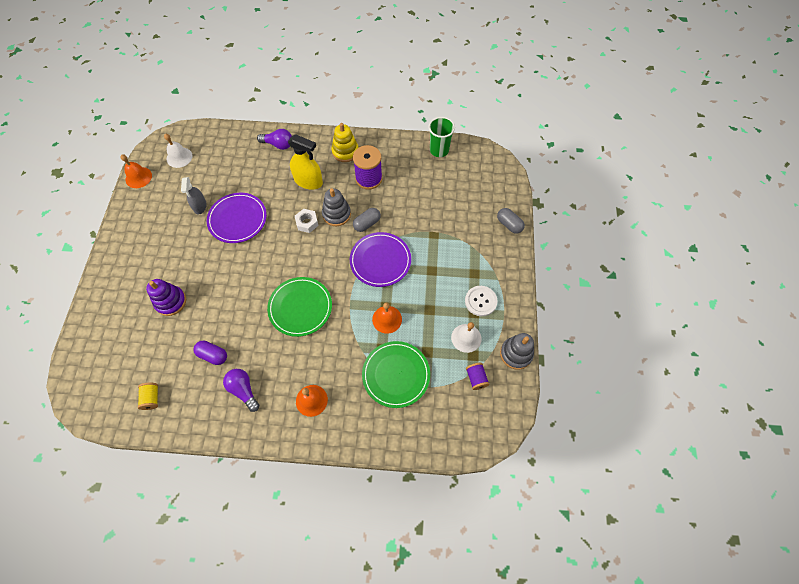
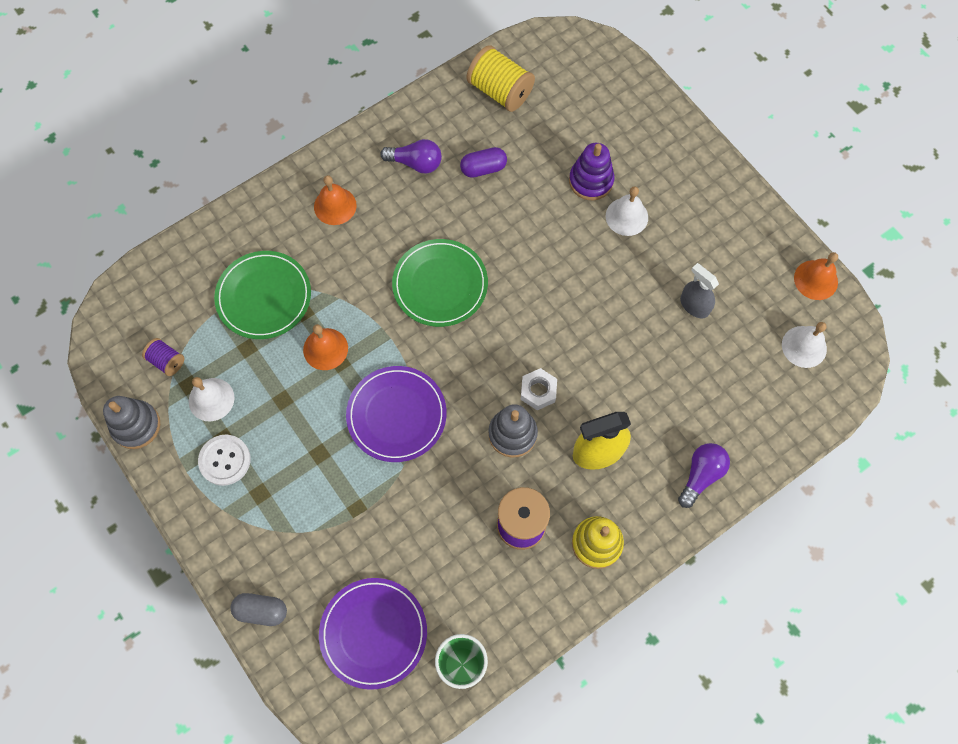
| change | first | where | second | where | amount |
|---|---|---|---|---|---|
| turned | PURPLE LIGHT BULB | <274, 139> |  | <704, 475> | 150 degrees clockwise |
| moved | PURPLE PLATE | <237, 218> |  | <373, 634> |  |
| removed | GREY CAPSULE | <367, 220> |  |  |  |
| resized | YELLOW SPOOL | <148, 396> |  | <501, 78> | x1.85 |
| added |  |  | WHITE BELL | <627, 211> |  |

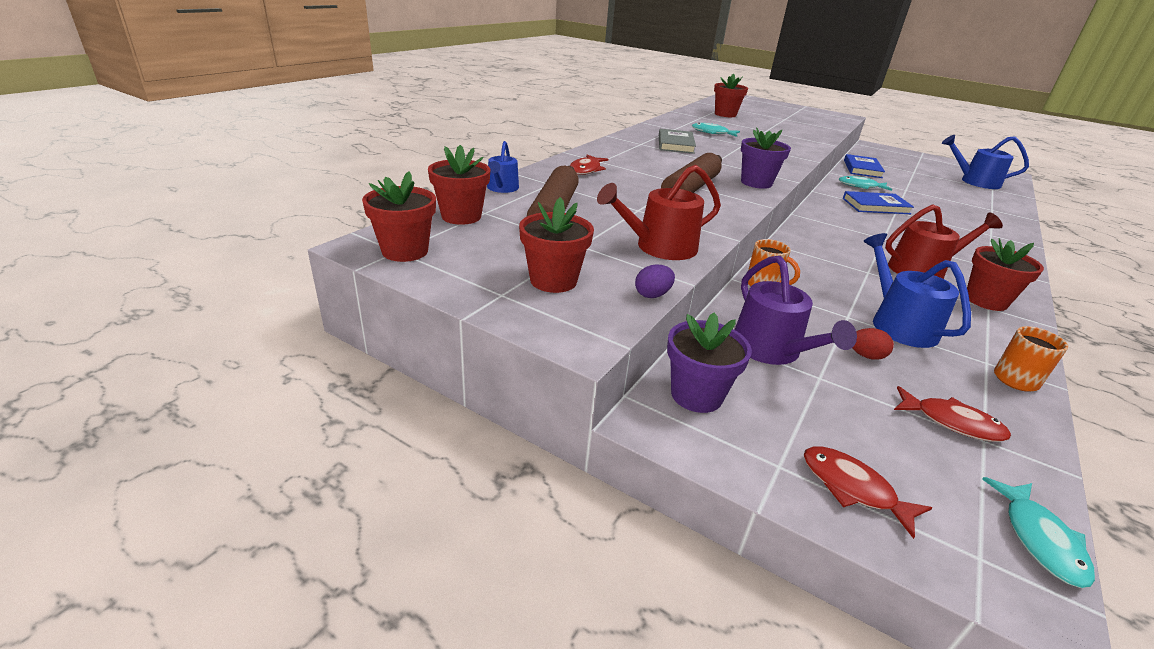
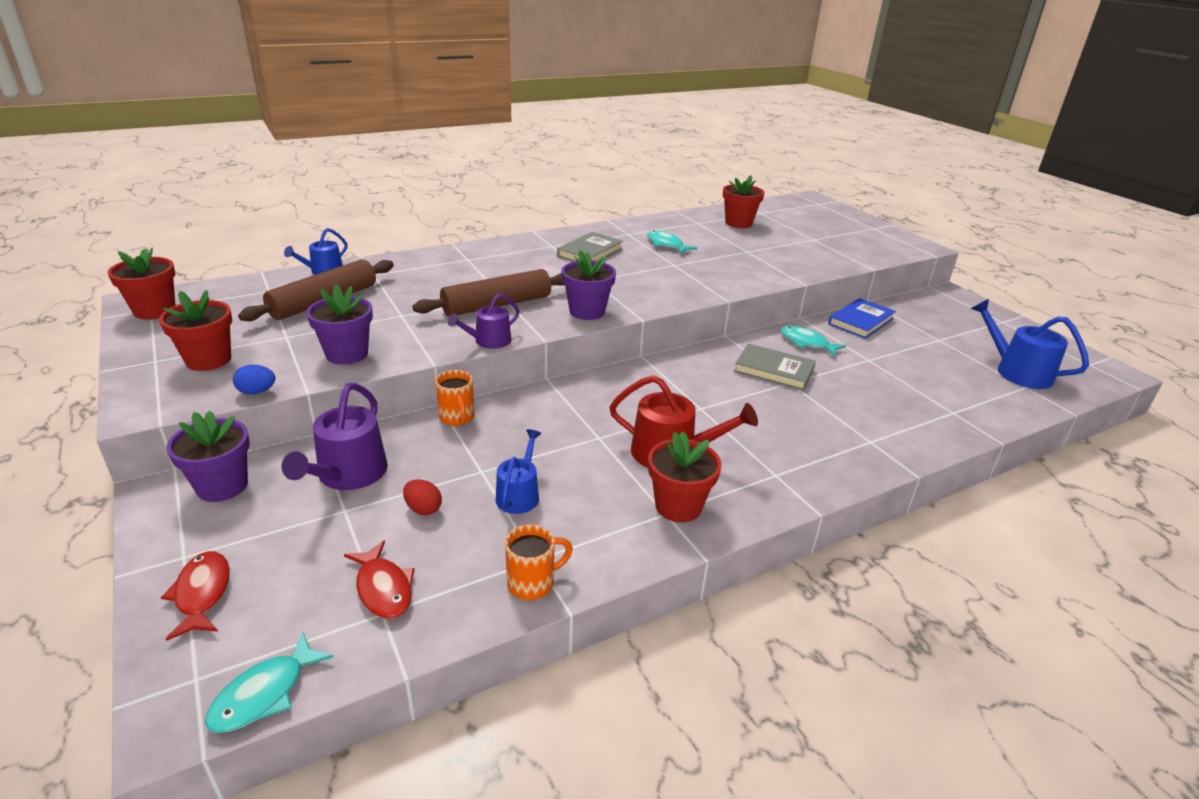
| change | first | where | second | where | amount |
|---|---|---|---|---|---|
| removed | RED FLOWER POT | <459, 185> |  |  |  |
| removed | RED FISH | <589, 165> |  |  |  |
| replaced | RED WATERING CAN | <659, 212> | PURPLE FLOWER POT | <339, 324> |  |
| recoloured | BLUE BOOK | <878, 202> | GREY BOOK | <775, 367> |  |
| resized | BLUE WATERING CAN | <917, 290> |  | <518, 471> | x0.63 |
| recoloured | PURPLE EGG | <655, 281> | BLUE EGG | <254, 379> |  |
| added |  |  | PURPLE WATERING CAN | <484, 321> |  |

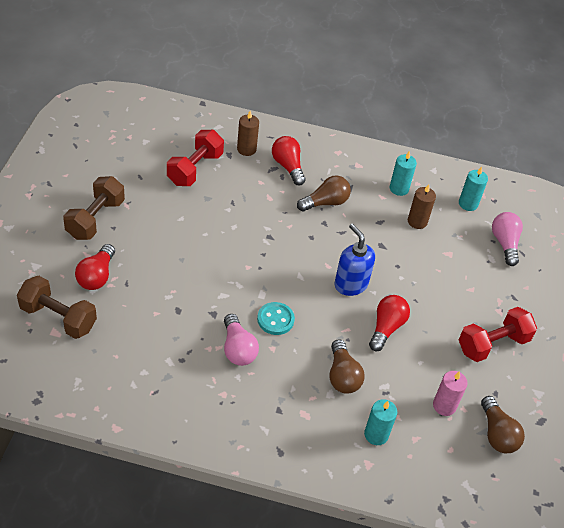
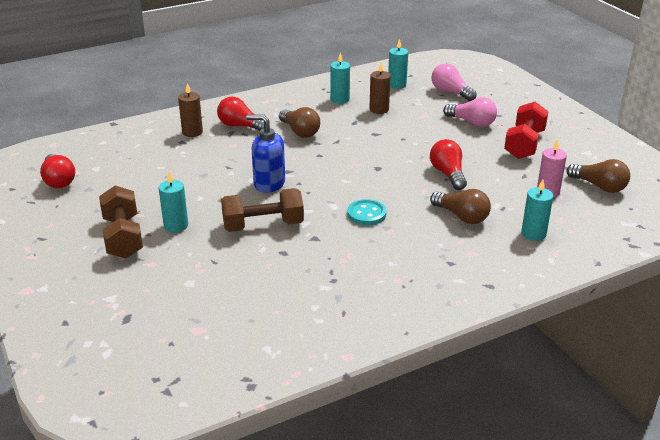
| change | first | where | second | where | amount |
|---|---|---|---|---|---|
| removed | RED DUMBBELL | <195, 158> |  |  |  |
| turned | BROWN LIGHT BULB | <324, 194> |  | <299, 122> | 120 degrees clockwise |
| moved | BLUE SOAP DISPENSER | <354, 259> |  | <265, 153> |  |
| moved | RED LIGHT BULB | <95, 267> |  | <57, 171> |  |
| moved | BROWN DUMBBELL | <57, 307> |  | <262, 210> |  |
| moved | PINK LIGHT BULB | <241, 340> |  | <470, 112> |  |
| added |  |  | TURQUOISE CANDLE | <173, 202> |  |

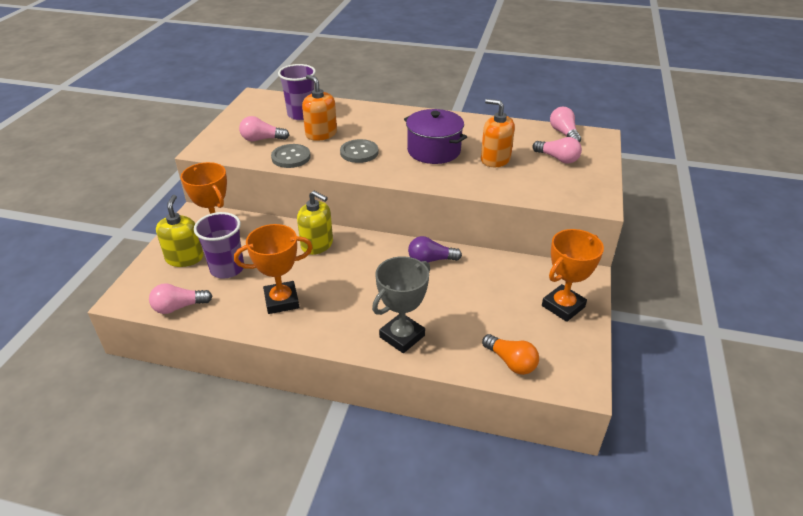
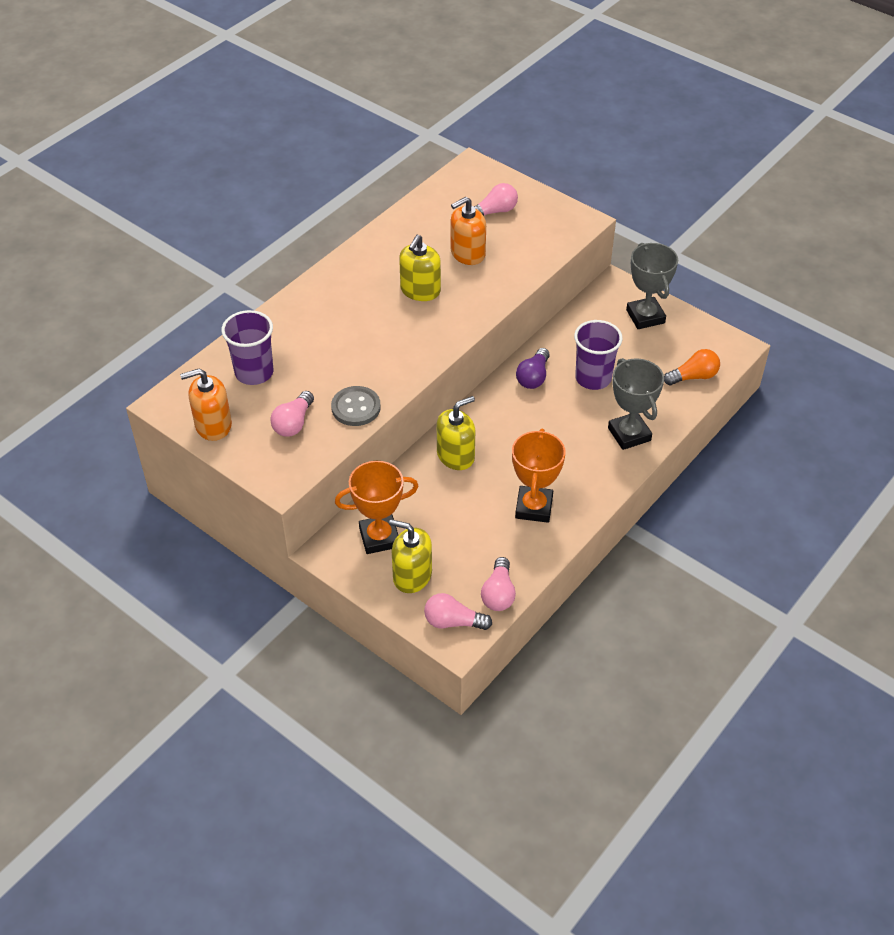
| change | first | where | second | where | amount |
|---|---|---|---|---|---|
| moved | ORANGE SOAP DISPENSER | <319, 108> |  | <206, 405> |  |
| moved | PINK LIGHT BULB | <565, 124> |  | <458, 611> |  |
| replaced | PURPLE POT | <435, 136> | YELLOW SOAP DISPENSER | <420, 268> |  |
| removed | GREY BUTTON | <359, 151> |  |  |  |
| moved | PURPLE CUP | <219, 245> |  | <598, 355> |  |
| recoloured | ORANGE TROPHY | <573, 275> | GREY TROPHY | <652, 286> |  |

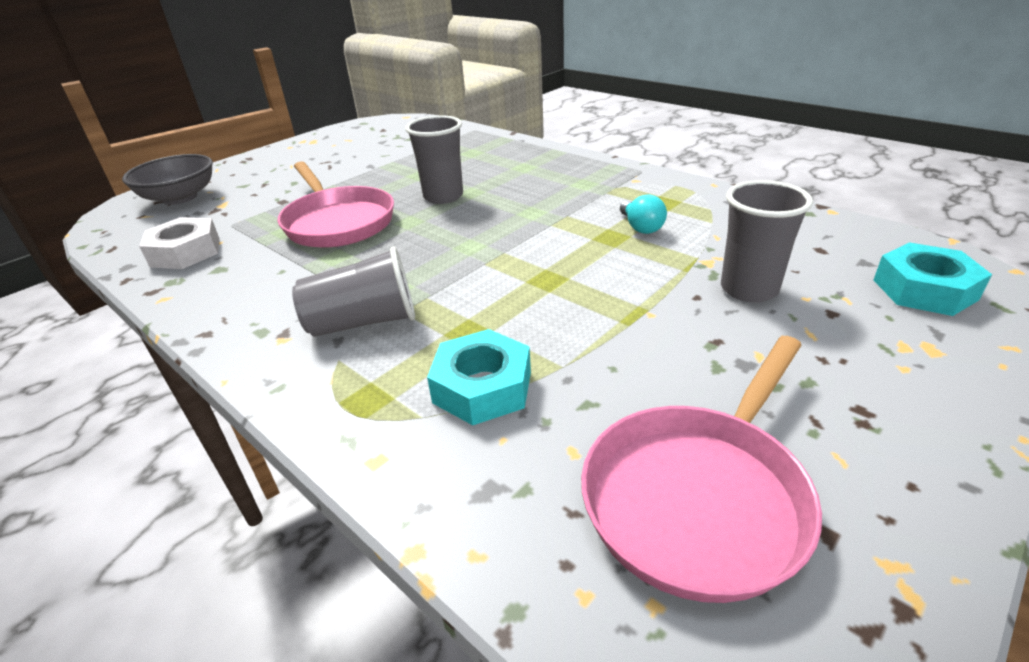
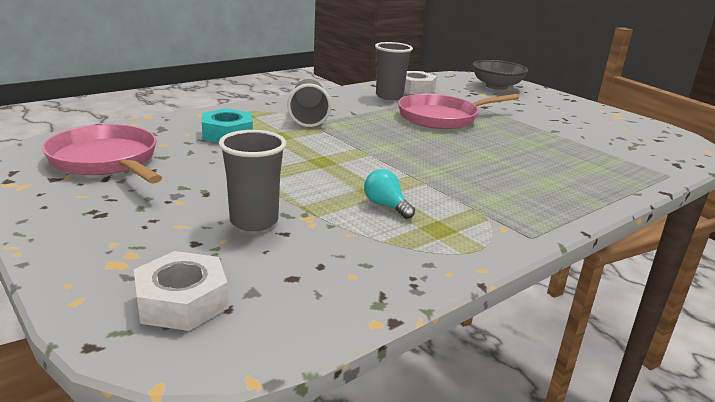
| change | first | where | second | where | amount |
|---|---|---|---|---|---|
| moved | GREY CUP | <434, 159> |  | <394, 71> |  |
| turned | TURQUOISE LIGHT BULB | <643, 214> |  | <389, 194> | 60 degrees clockwise |
| recoloured | TURQUOISE NUT | <932, 279> | WHITE NUT | <181, 291> |  |

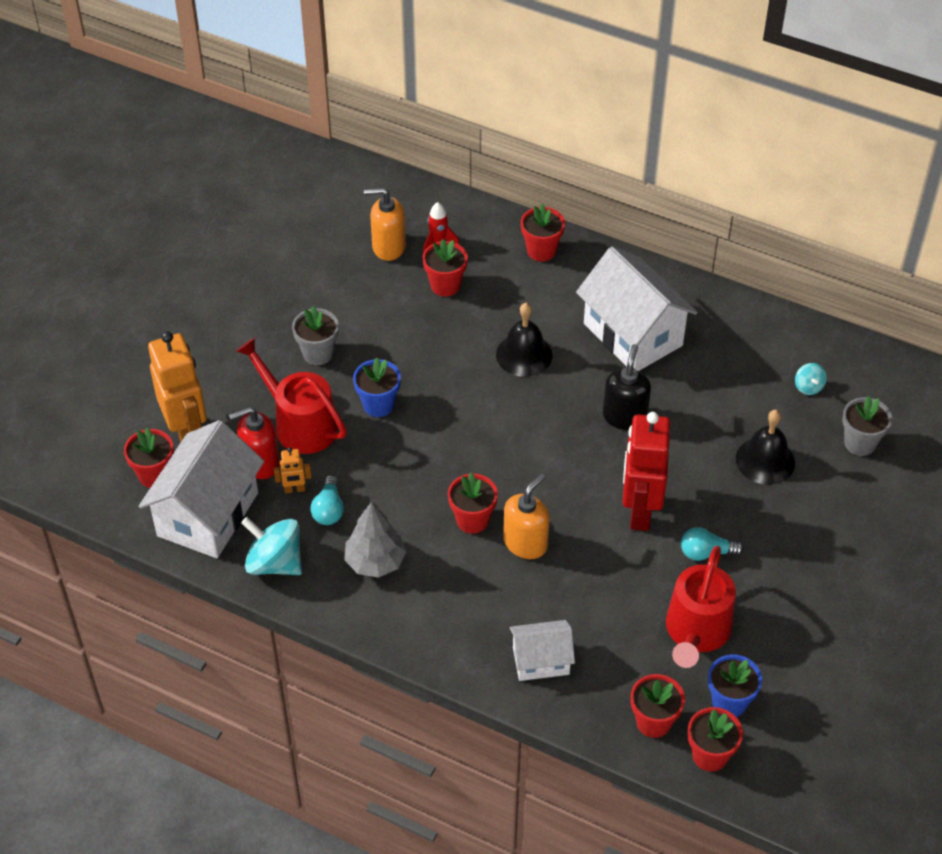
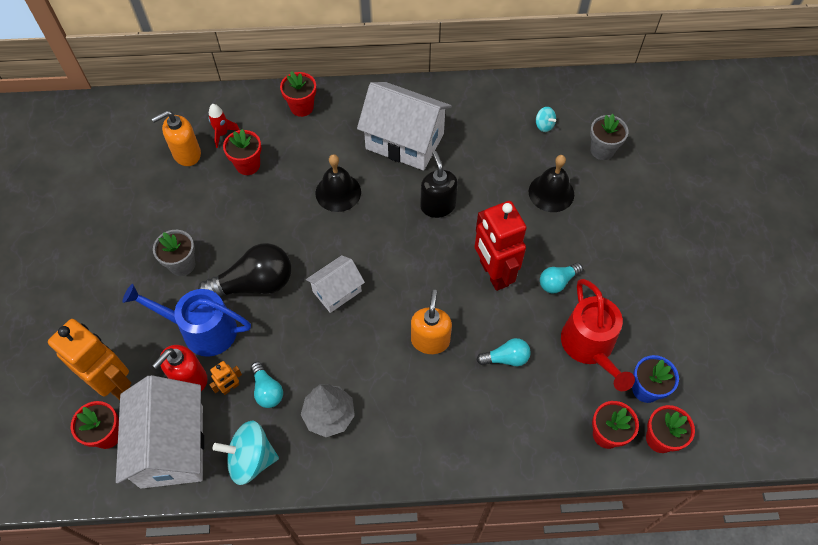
| change | first | where | second | where | amount |
|---|---|---|---|---|---|
| recoloured | RED WATERING CAN | <291, 396> | BLUE WATERING CAN | <186, 320> |  |
| replaced | BLUE FLOWER POT | <377, 387> | BLACK LIGHT BULB | <244, 270> |  |
| removed | RED FLOWER POT | <473, 503> |  |  |  |
| moved | WHITE HOUSE | <542, 650> |  | <335, 284> |  |
| added |  |  | TURQUOISE LIGHT BULB | <504, 352> |  |

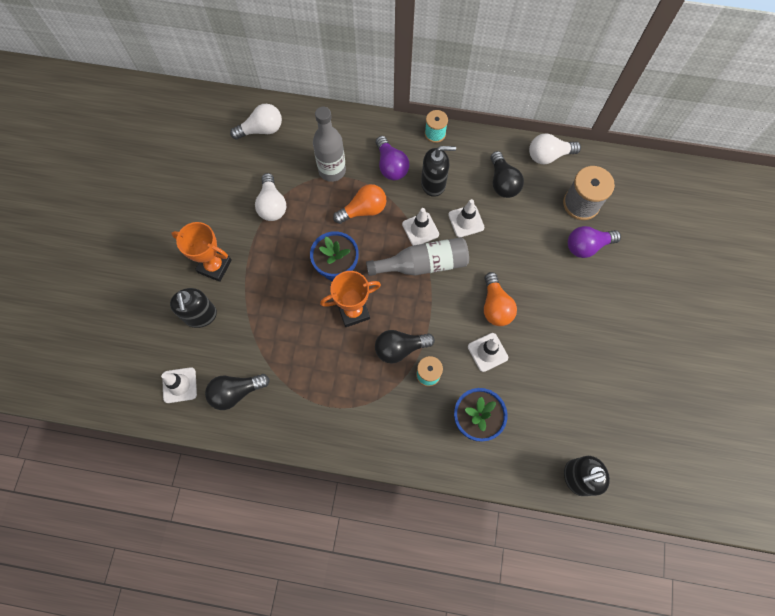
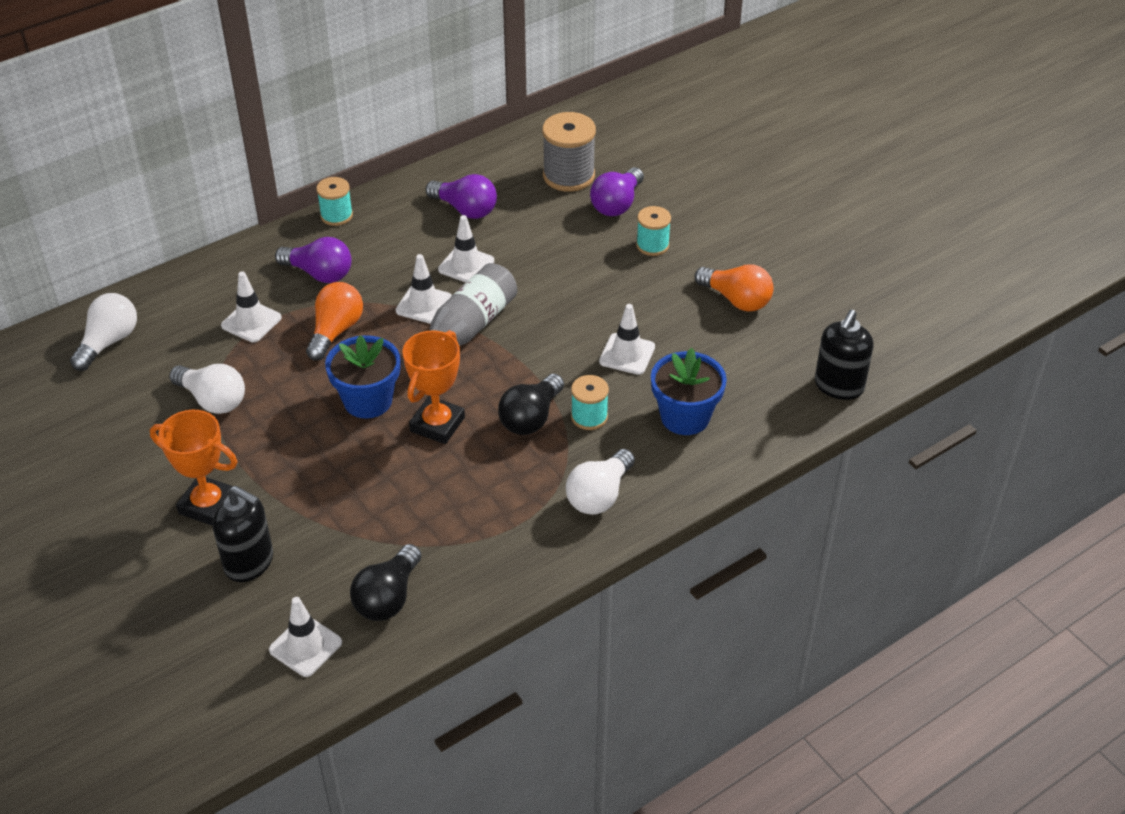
| change | first | where | second | where | amount |
|---|---|---|---|---|---|
| replaced | GREY BOTTLE | <329, 144> | WHITE TRAFFIC CONE | <251, 306> |  |
| moved | WHITE LIGHT BULB | <555, 148> |  | <600, 482> |  |
| removed | BLACK SOAP DISPENSER | <438, 171> |  |  |  |
| recoloured | BLACK LIGHT BULB | <507, 174> | PURPLE LIGHT BULB | <461, 196> |  |
| turned | ORANGE TROPHY | <201, 252> |  | <193, 468> | 45 degrees clockwise |
| moved | ORANGE LIGHT BULB | <500, 299> |  | <734, 288> |  |
| added |  |  | TURQUOISE SPOOL | <653, 231> |  |

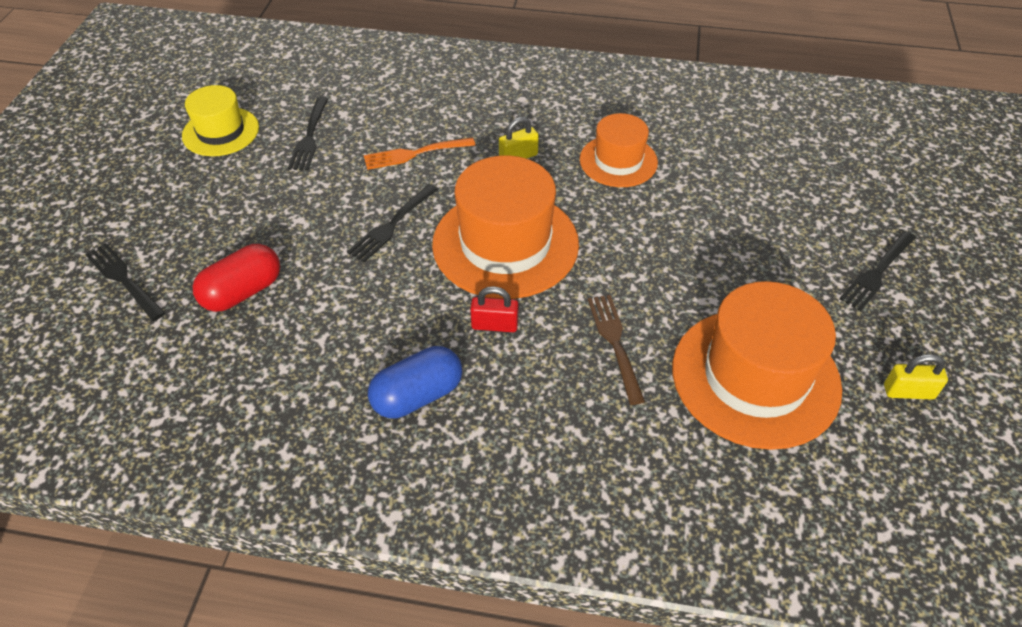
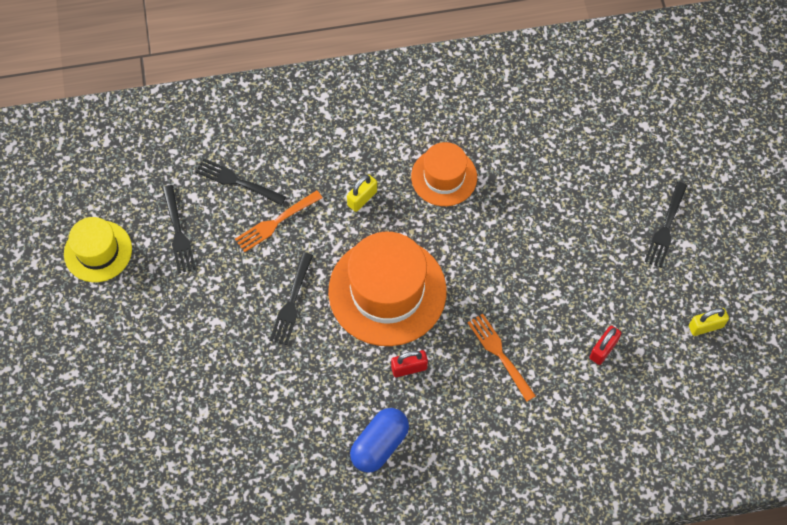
| change | first | where | second | where | amount |
|---|---|---|---|---|---|
| moved | BLACK FORK | <125, 282> |  | <241, 181> |  |
| removed | RED CAPSULE | <236, 278> |  |  |  |
| replaced | ORANGE HAT | <757, 365> | RED PADLOCK | <605, 345> |  |
| recoloured | BROWN FORK | <616, 350> | ORANGE FORK | <501, 357> |  |

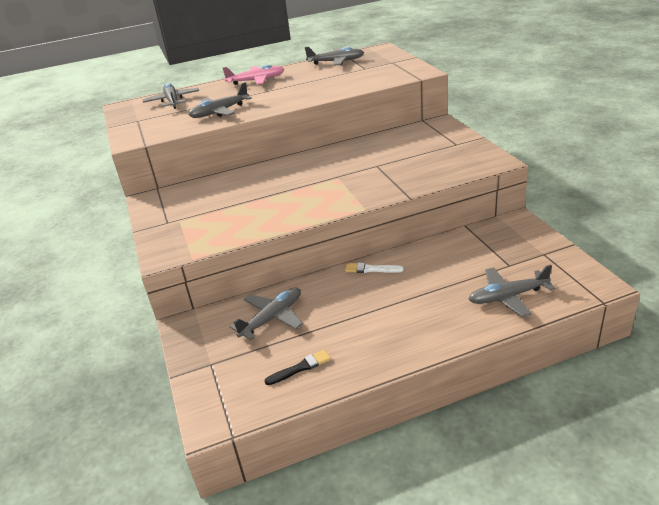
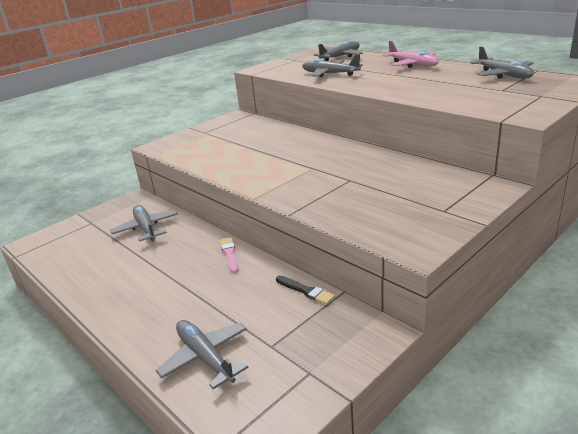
| change | first | where | second | where | amount |
|---|---|---|---|---|---|
| recoloured | WHITE BRUSH | <374, 268> | PINK BRUSH | <229, 255> |  |
| turned | GREY PLANE | <266, 313> |  | <144, 223> | 135 degrees counterclockwise |
| moved | BLACK BRUSH | <298, 367> |  | <305, 290> |  |

